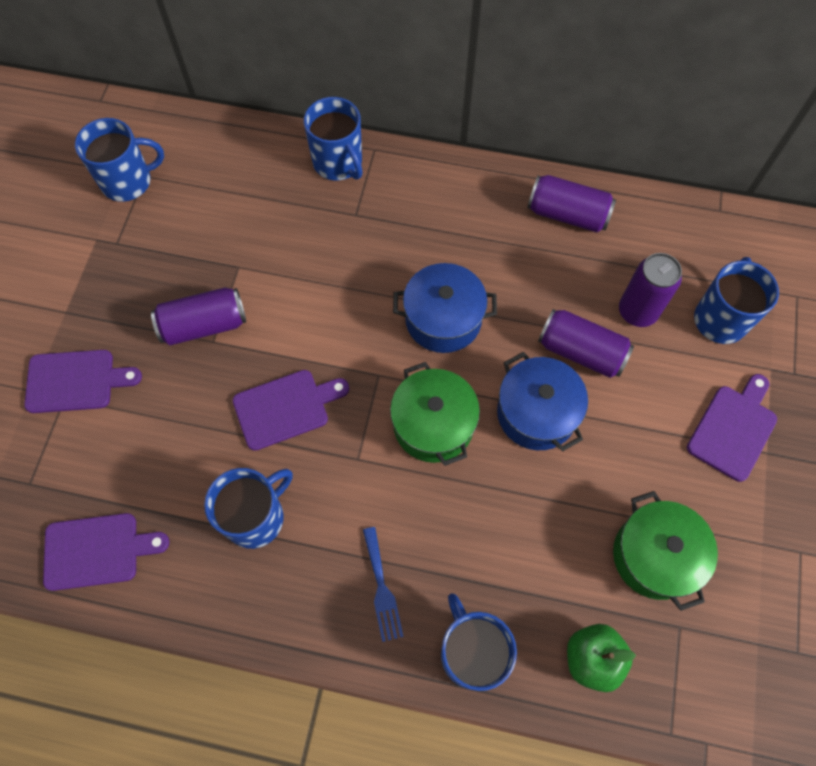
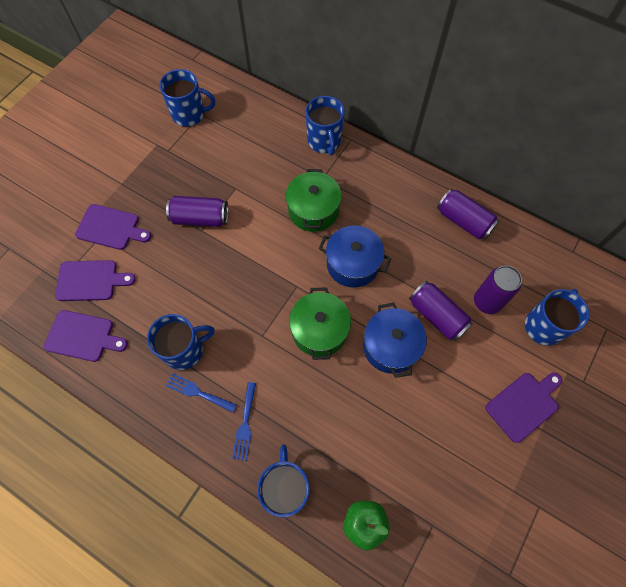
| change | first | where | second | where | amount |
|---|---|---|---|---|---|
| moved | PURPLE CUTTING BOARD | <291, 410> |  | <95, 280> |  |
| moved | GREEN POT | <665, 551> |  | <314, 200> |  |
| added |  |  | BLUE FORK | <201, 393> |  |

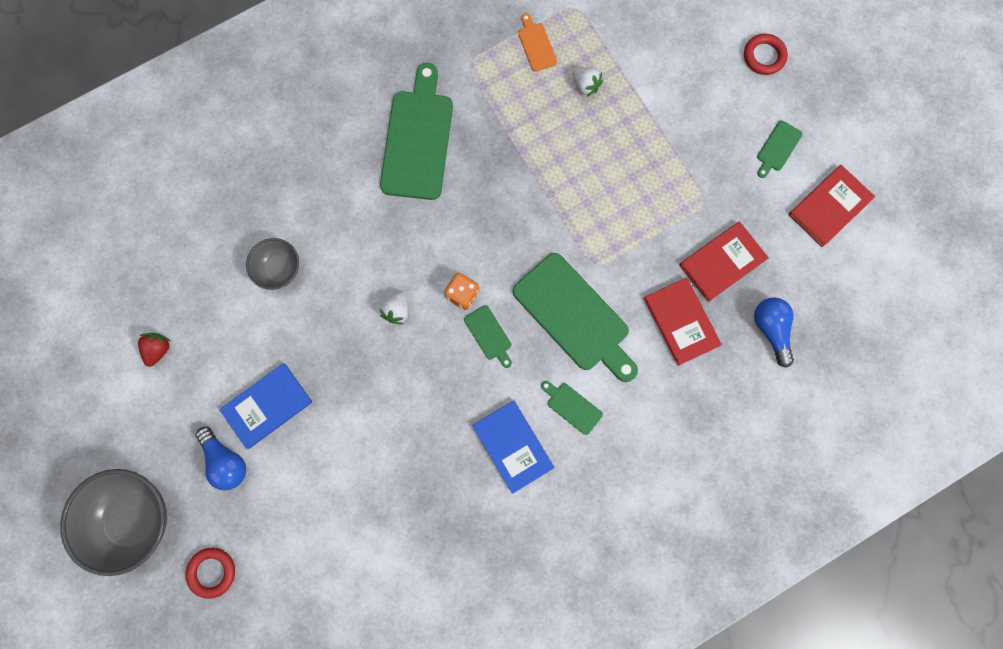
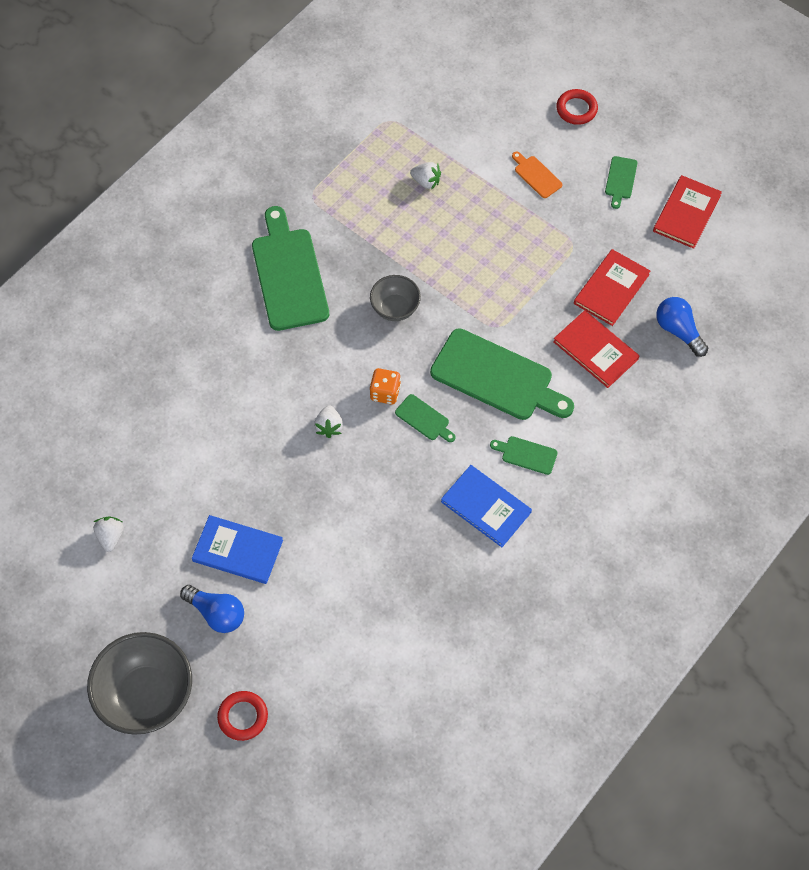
| change | first | where | second | where | amount |
|---|---|---|---|---|---|
| moved | ORANGE CUTTING BOARD | <537, 42> |  | <537, 175> |  |
| moved | GREY BOWL | <272, 264> |  | <395, 298> |  |
| recoloured | RED STRAWBERRY | <154, 350> | WHITE STRAWBERRY | <108, 534> |  |
| turned | BLUE BOOK | <265, 406> |  | <237, 549> | 75 degrees clockwise |

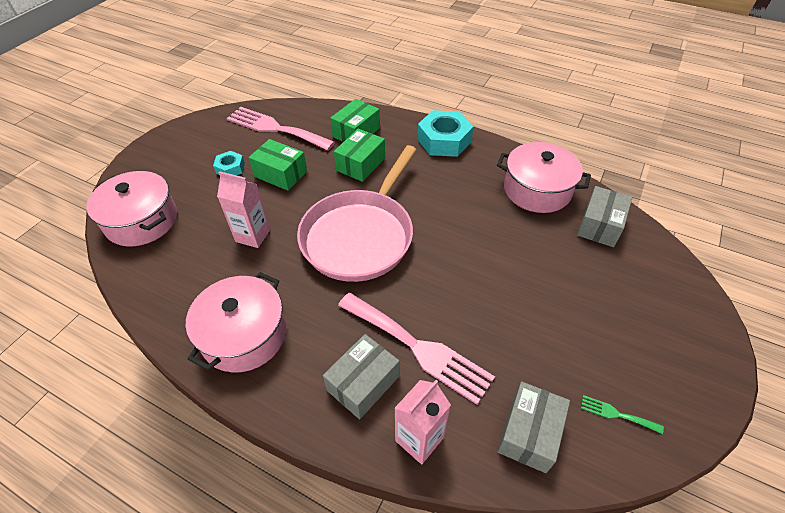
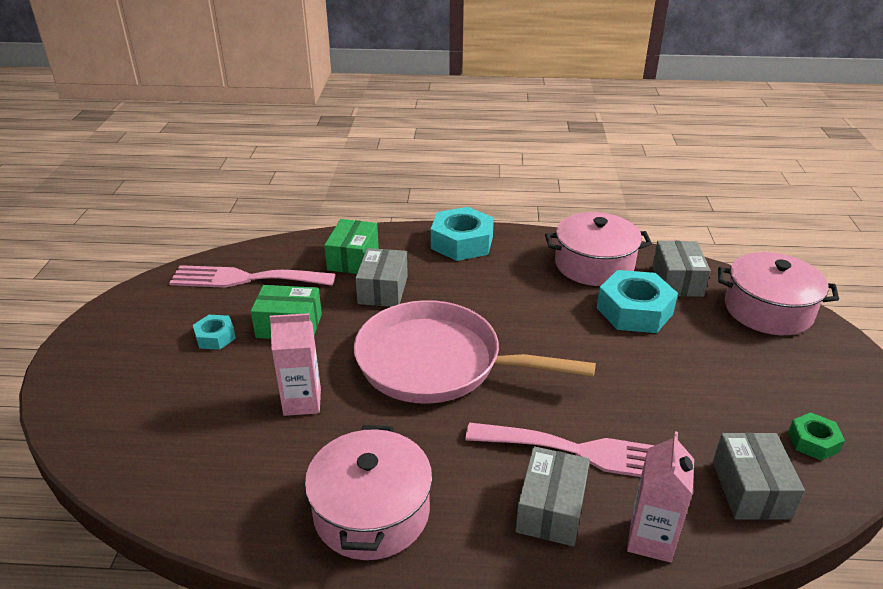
| change | first | where | second | where | amount |
|---|---|---|---|---|---|
| recoloured | GREEN BOX | <359, 155> | GREY BOX | <381, 277> |  |
| turned | PINK PAN | <356, 213> |  | <475, 352> | 105 degrees clockwise |
| moved | PINK POT | <132, 208> |  | <778, 293> |  |
| replaced | GREEN FORK | <622, 414> | GREEN NUT | <816, 436> |  |
| added |  |  | TURQUOISE NUT | <637, 301> |  |

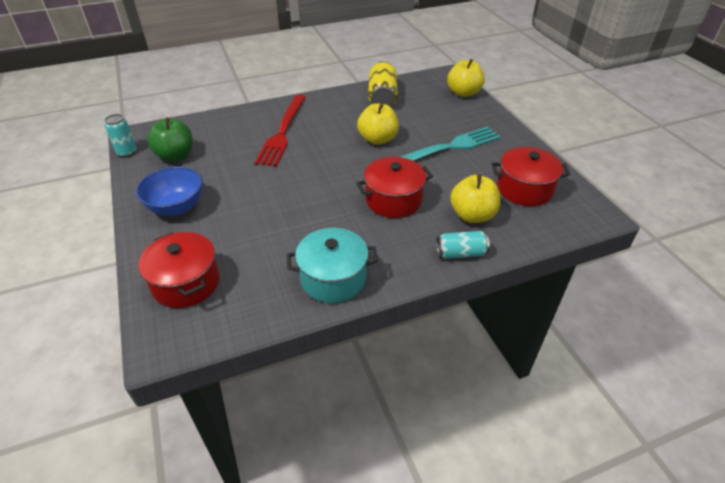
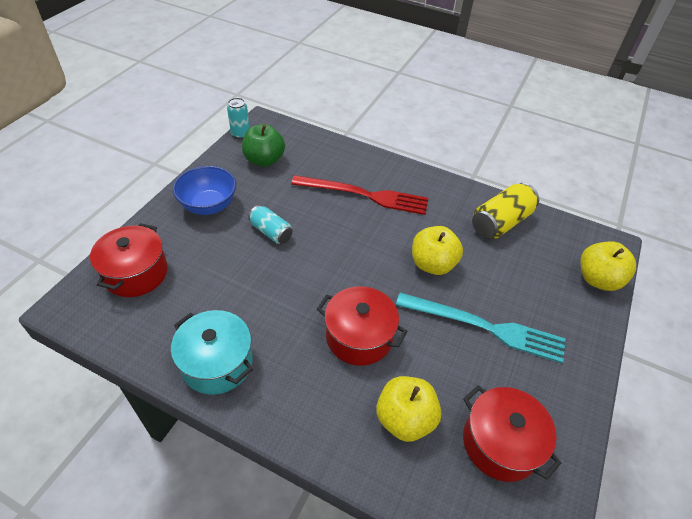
| change | first | where | second | where | amount |
|---|---|---|---|---|---|
| turned | RED FORK | <280, 131> |  | <359, 195> | 135 degrees counterclockwise |
| moved | TURQUOISE CAN | <463, 245> |  | <270, 224> |  |

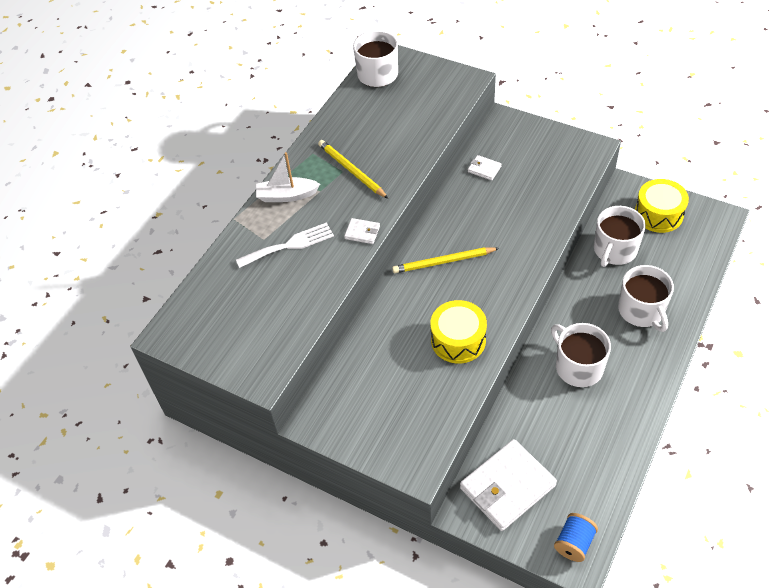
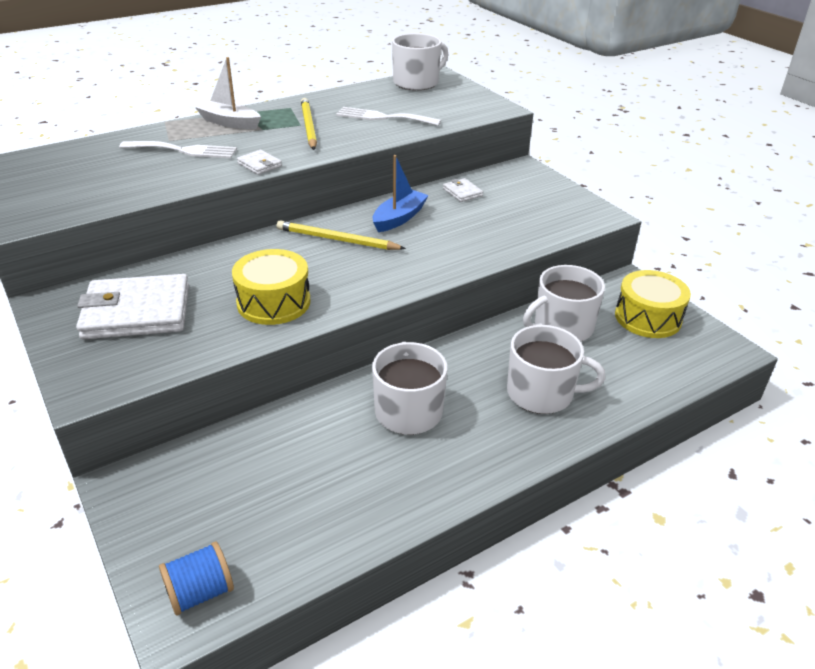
| change | first | where | second | where | amount |
|---|---|---|---|---|---|
| turned | WHITE MUG | <646, 298> |  | <556, 369> | 90 degrees counterclockwise |
| moved | WHITE WALLET | <508, 485> |  | <132, 306> |  |
| added |  |  | WHITE FORK | <388, 116> |  |
| added |  |  | BLUE BOAT | <401, 193> |  |

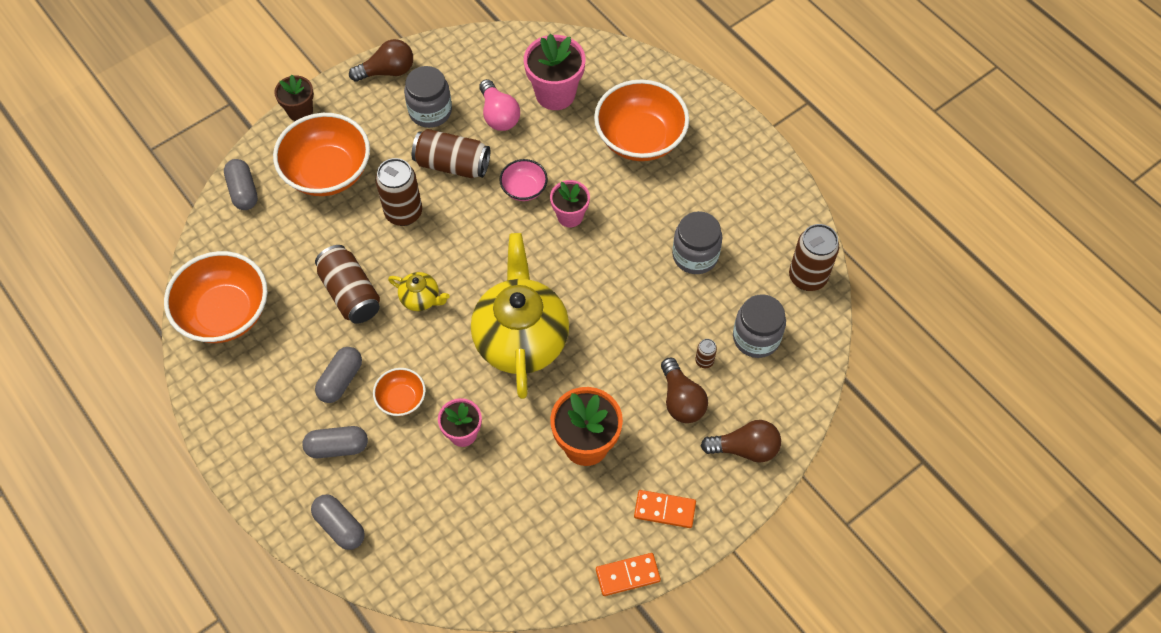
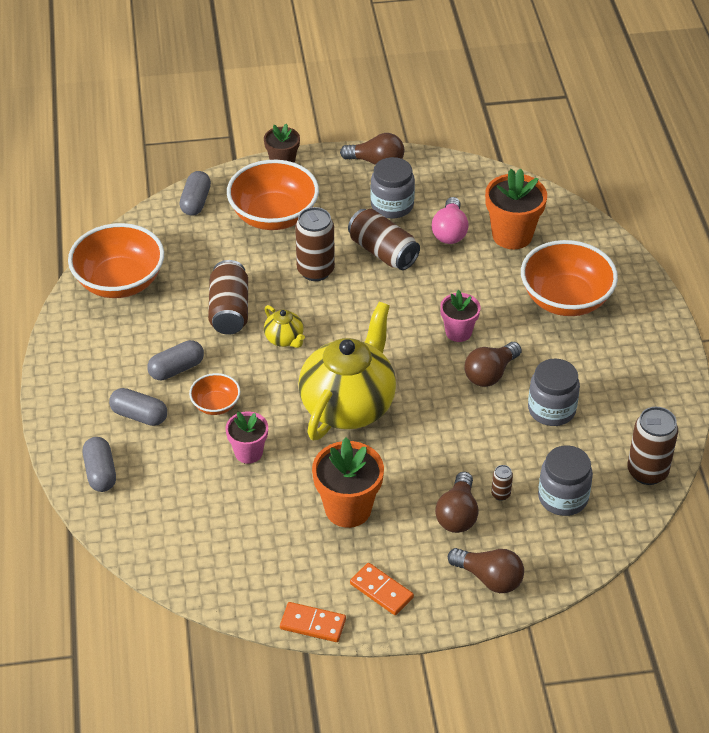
| change | first | where | second | where | amount |
|---|---|---|---|---|---|
| recoloured | PINK FLOWER POT | <554, 72> | ORANGE FLOWER POT | <516, 209> |  |
| removed | PINK BOWL | <523, 180> |  |  |  |
| added |  |  | BROWN LIGHT BULB | <493, 364> |  |

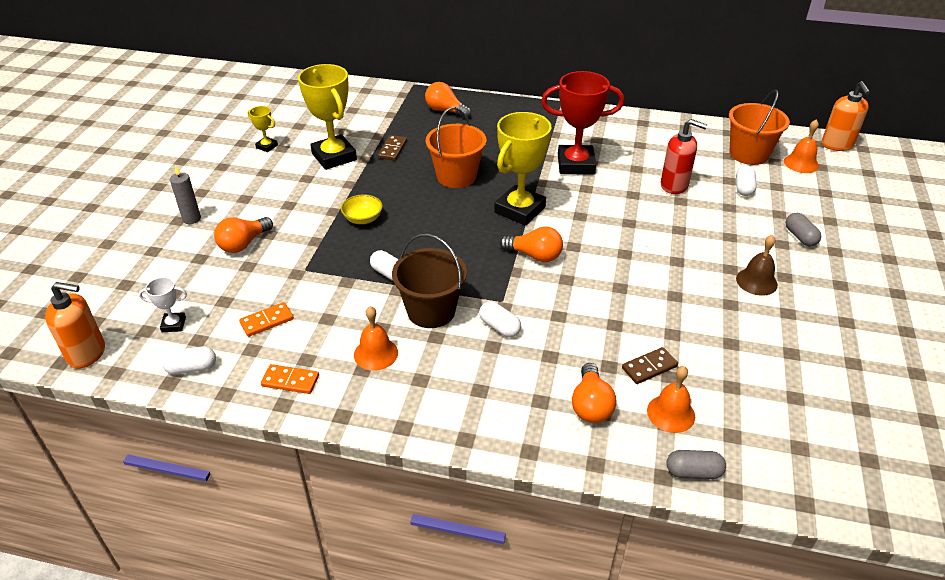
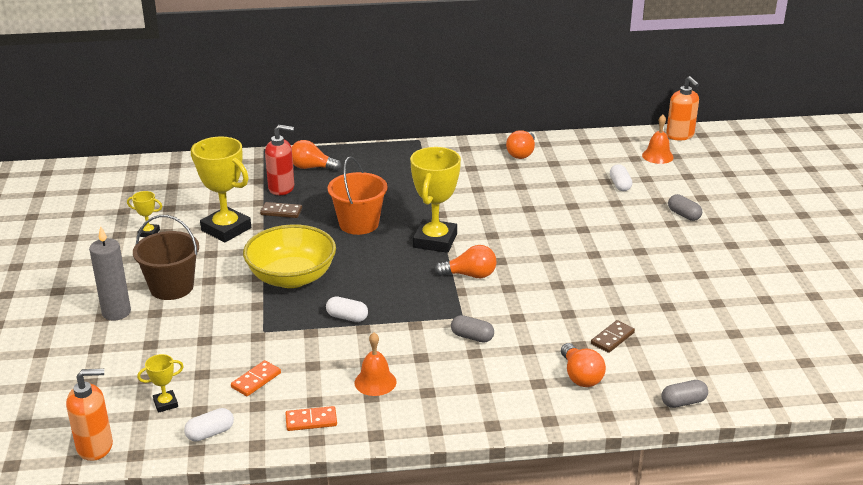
| change | first | where | second | where | amount |
|---|---|---|---|---|---|
| removed | RED TROPHY | <582, 123> |  |  |  |
| removed | ORANGE BUCKET | <759, 127> |  |  |  |
| moved | RED SOAP DISPENSER | <684, 156> |  | <279, 160> |  |
| turned | BROWN DOMINO | <392, 147> |  | <281, 210> | 75 degrees counterclockwise |
| resized | GREY CANDLE | <185, 194> |  | <110, 273> | x1.51 |
| resized | YELLOW BOWL | <362, 209> |  | <289, 256> | x2.21 |
| moved | ORANGE LIGHT BULB | <243, 235> |  | <520, 144> |  |
| moved | BROWN BUCKET | <429, 281> |  | <166, 257> |  |
| removed | BROWN BELL | <757, 265> |  |  |  |
| recoloured | WHITE TROPHY | <163, 304> | YELLOW TROPHY | <160, 383> |  |
| recoloured | WHITE CAPSULE | <500, 319> | GREY CAPSULE | <472, 329> |  |
| removed | ORANGE BELL | <671, 399> |  |  |  |

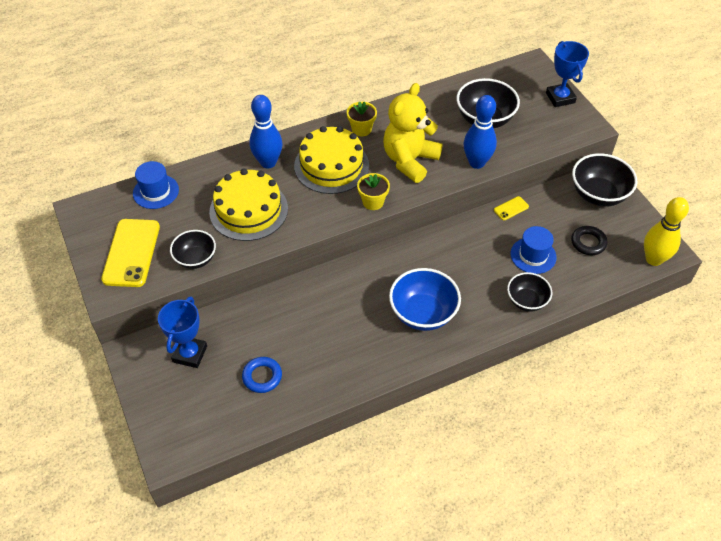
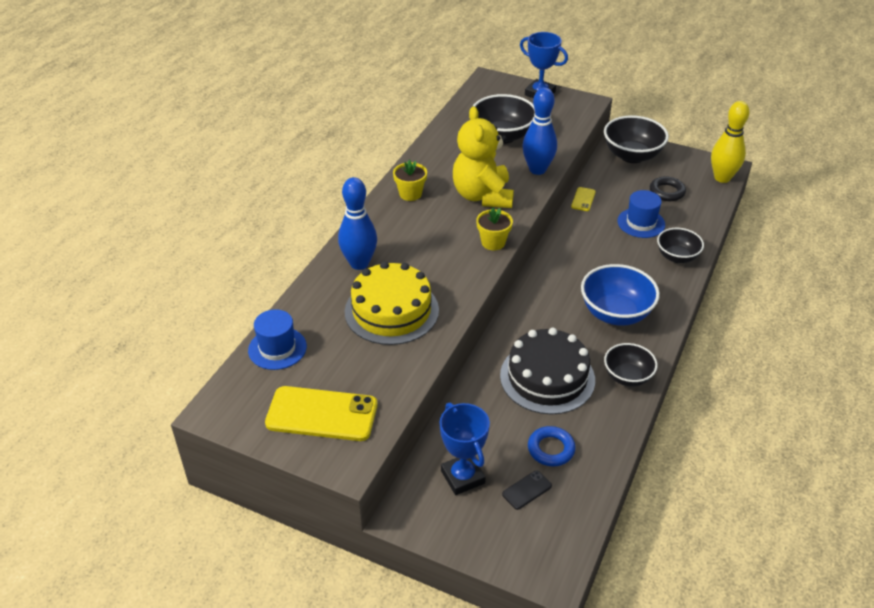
| change | first | where | second | where | amount |
|---|---|---|---|---|---|
| removed | YELLOW CAKE | <331, 160> |  |  |  |
| turned | YELLOW PHONE | <130, 253> |  | <321, 413> | 45 degrees counterclockwise |
| moved | BLACK BOWL | <193, 249> |  | <630, 365> |  |
| added |  |  | BLACK CAKE | <547, 371> |  |
| added |  |  | BLACK PHONE | <527, 490> |  |

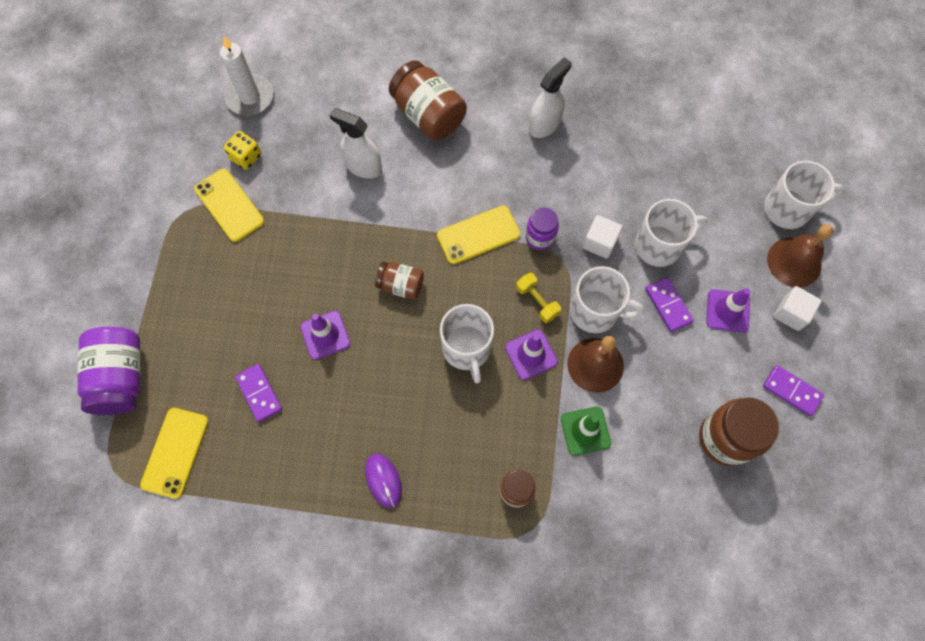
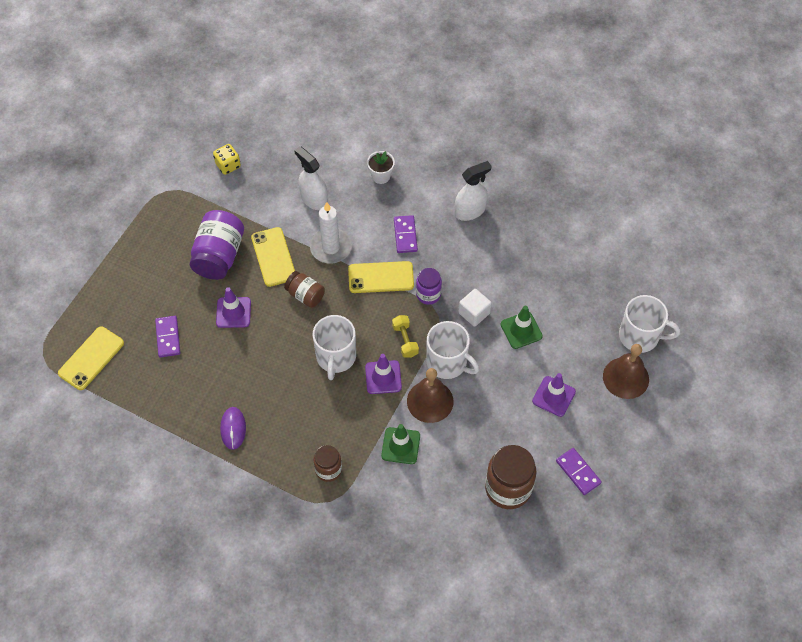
| change | first | where | second | where | amount |
|---|---|---|---|---|---|
| moved | WHITE CANDLE | <246, 75> |  | <331, 233> |  |
| replaced | BROWN JAR | <428, 100> | WHITE FLOWER POT | <381, 167> |  |
| moved | YELLOW PHONE | <229, 205> |  | <273, 257> |  |
| replaced | WHITE MUG | <671, 233> | GREEN TRAFFIC CONE | <522, 327> |  |
| moved | PURPLE DOMINO | <669, 304> |  | <406, 234> |  |
| removed | WHITE CUBE | <797, 308> |  |  |  |
| moved | PURPLE JAR | <109, 371> |  | <217, 245> |  |

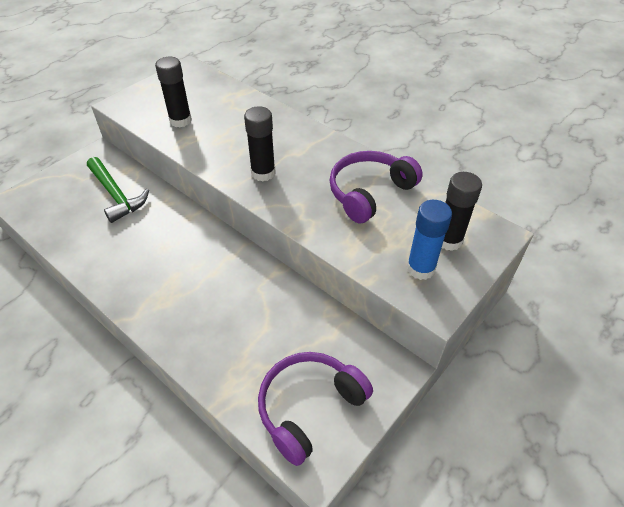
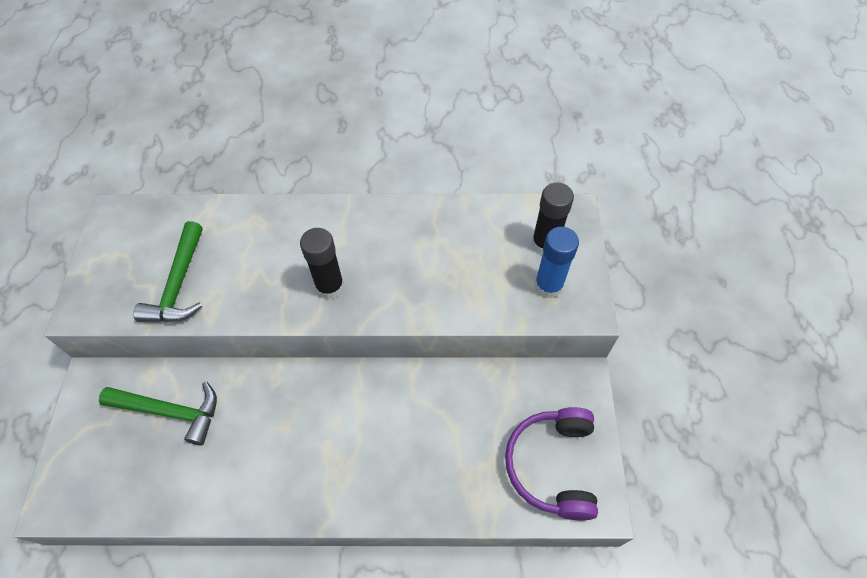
| change | first | where | second | where | amount |
|---|---|---|---|---|---|
| replaced | BLACK GLUE STICK | <173, 92> | GREEN HAMMER | <168, 271> |  |
| removed | PURPLE HEADPHONES | <376, 187> |  |  |  |

